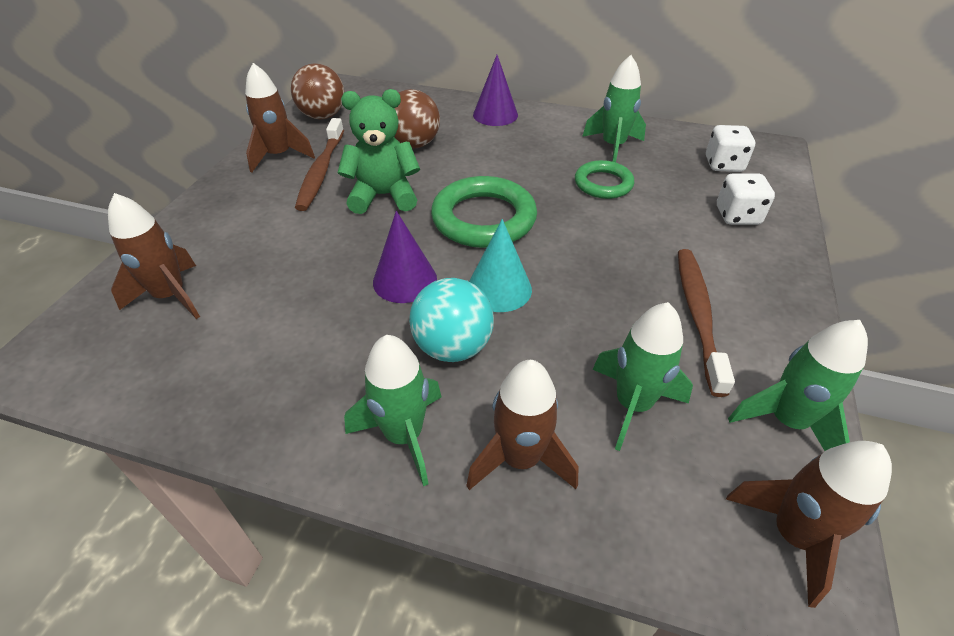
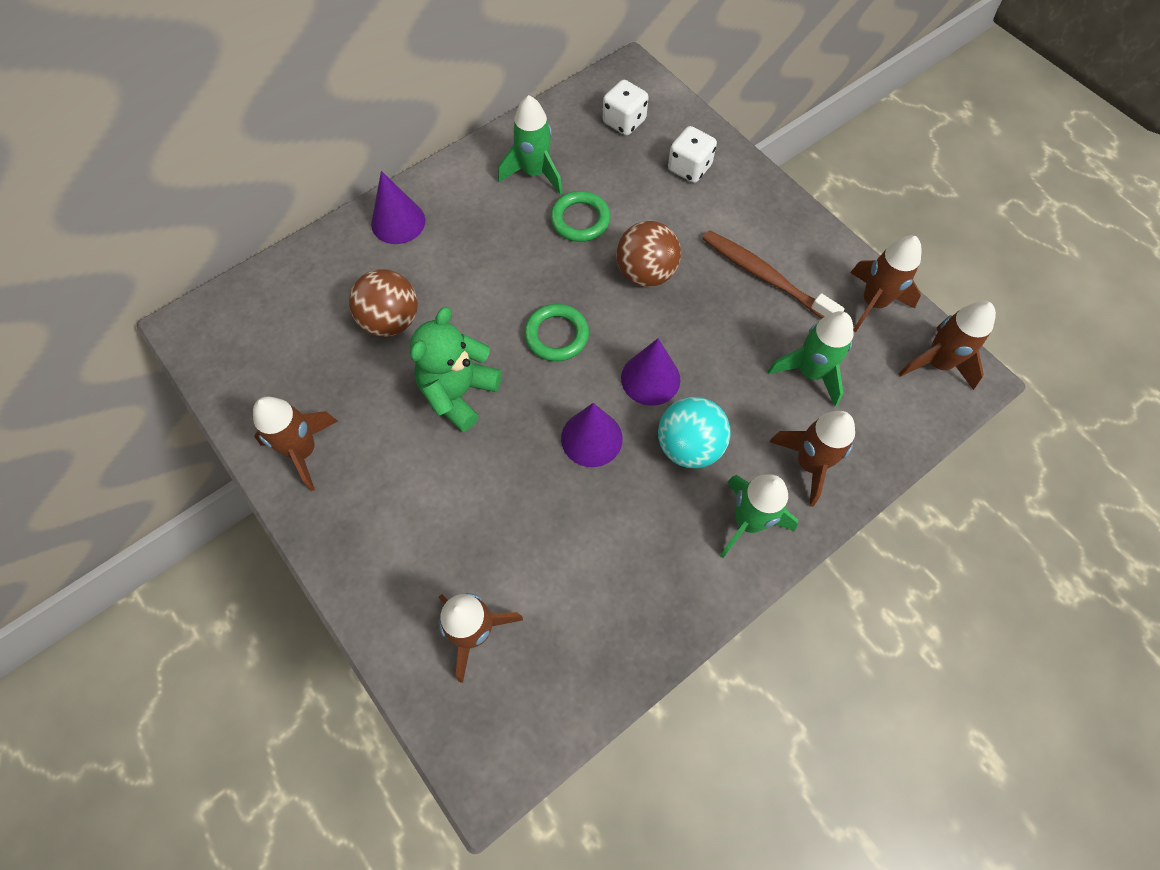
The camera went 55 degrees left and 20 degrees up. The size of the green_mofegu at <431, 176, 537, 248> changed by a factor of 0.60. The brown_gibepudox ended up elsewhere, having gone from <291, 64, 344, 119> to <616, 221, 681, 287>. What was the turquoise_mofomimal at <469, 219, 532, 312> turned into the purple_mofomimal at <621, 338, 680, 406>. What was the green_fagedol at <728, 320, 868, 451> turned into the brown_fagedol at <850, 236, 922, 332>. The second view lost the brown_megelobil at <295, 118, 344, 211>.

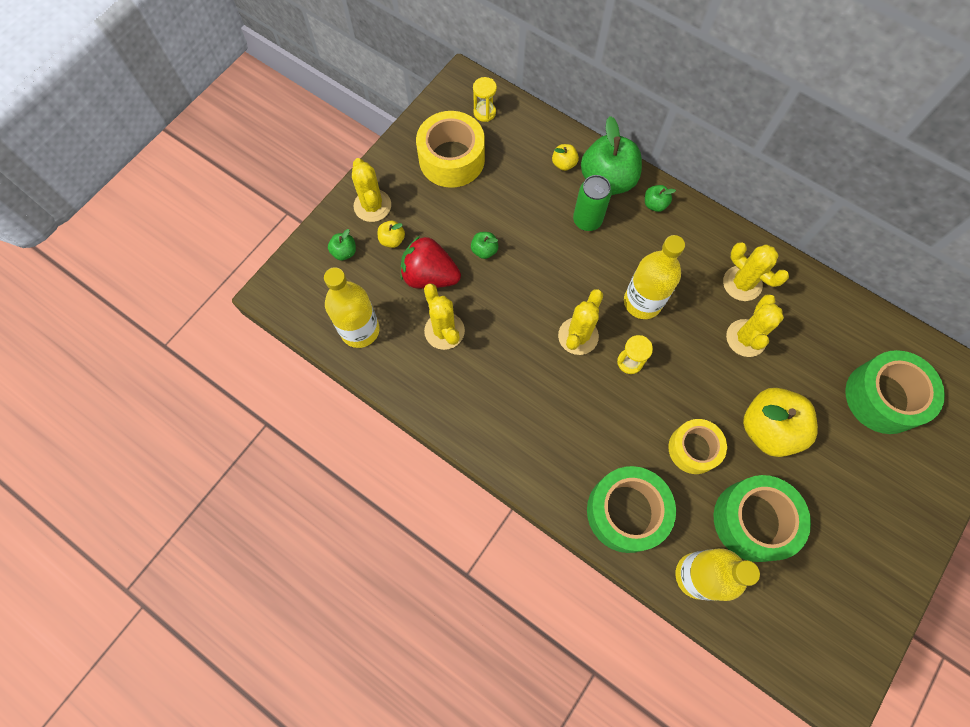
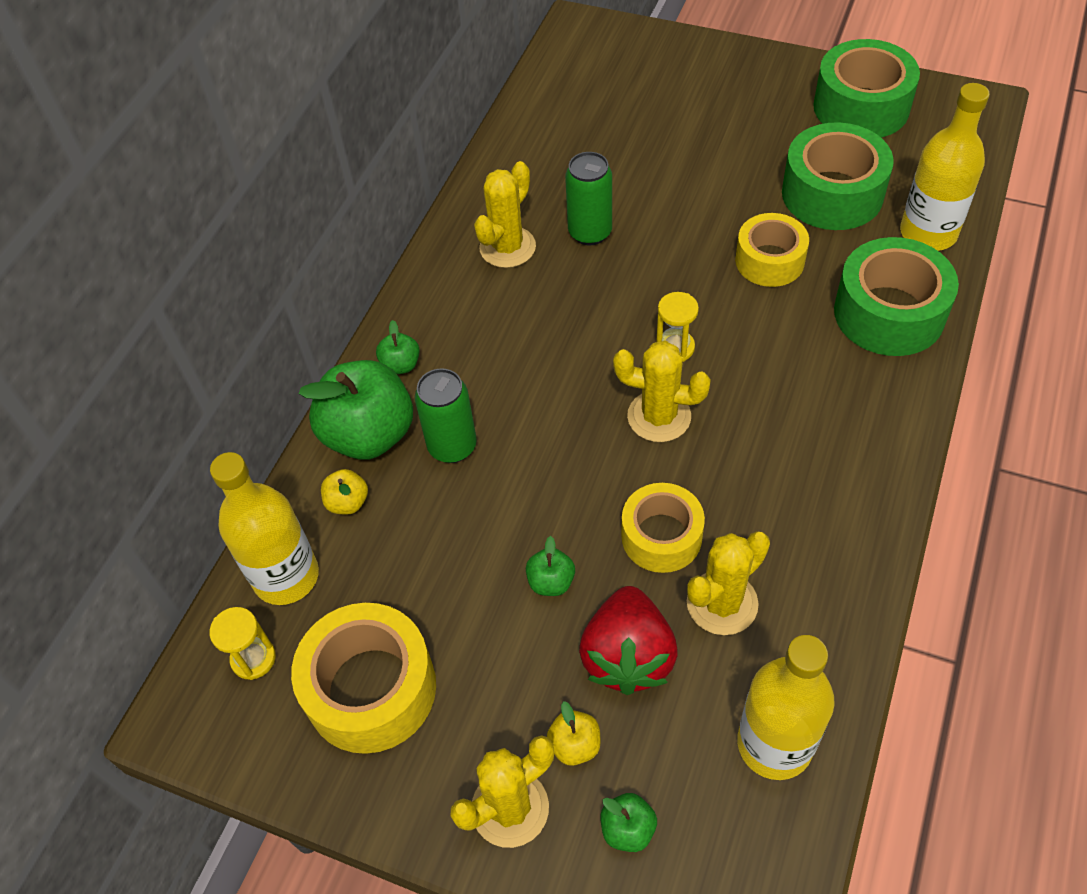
The camera went 100 degrees left and 15 degrees down. The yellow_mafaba ended up elsewhere, having gone from <624, 235, 685, 319> to <210, 452, 319, 605>. Where the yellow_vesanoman stood at <726, 294, 784, 357>, the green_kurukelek came to stand at <565, 152, 612, 245>. The second view gained the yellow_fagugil at <621, 483, 705, 573>. The green_fagugil ended up elsewhere, having gone from <845, 350, 945, 434> to <813, 39, 920, 138>. The second view lost the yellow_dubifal at <743, 388, 818, 457>.

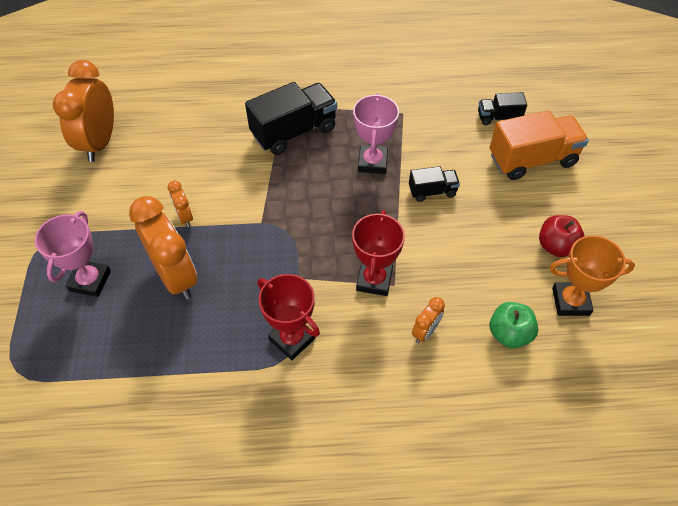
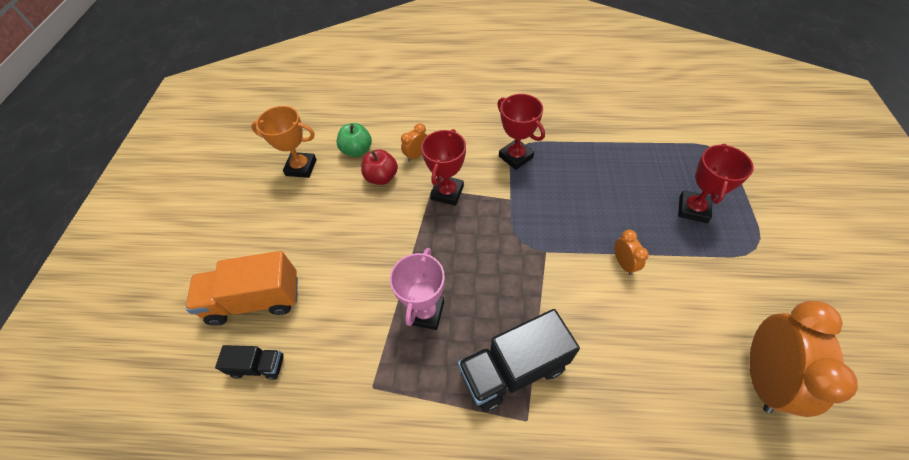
The camera went 170 degrees left and 0 degrees up. The red_dubifal ended up elsewhere, having gone from <539, 215, 585, 257> to <361, 149, 398, 185>. What was the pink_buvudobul at <35, 211, 111, 297> turned into the red_buvudobul at <678, 144, 754, 223>. The second view lost the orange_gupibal at <129, 196, 198, 300>. The second view lost the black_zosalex at <409, 166, 460, 202>.

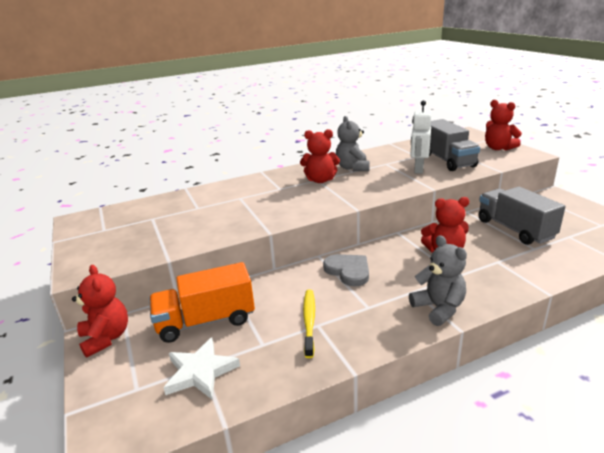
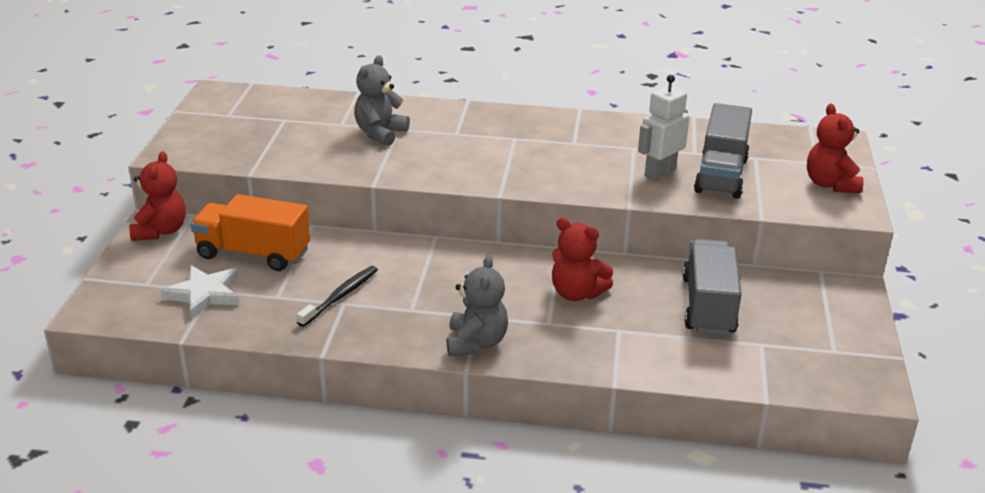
The camera went 30 degrees right and 5 degrees up. What was the yellow_megelobil at <303, 290, 315, 358> turned into the black_megelobil at <297, 266, 378, 327>. The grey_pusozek ended up elsewhere, having gone from <336, 116, 370, 171> to <354, 55, 410, 146>. The second view lost the red_pusozek at <300, 129, 340, 183>. The second view lost the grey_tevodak at <323, 254, 369, 286>.

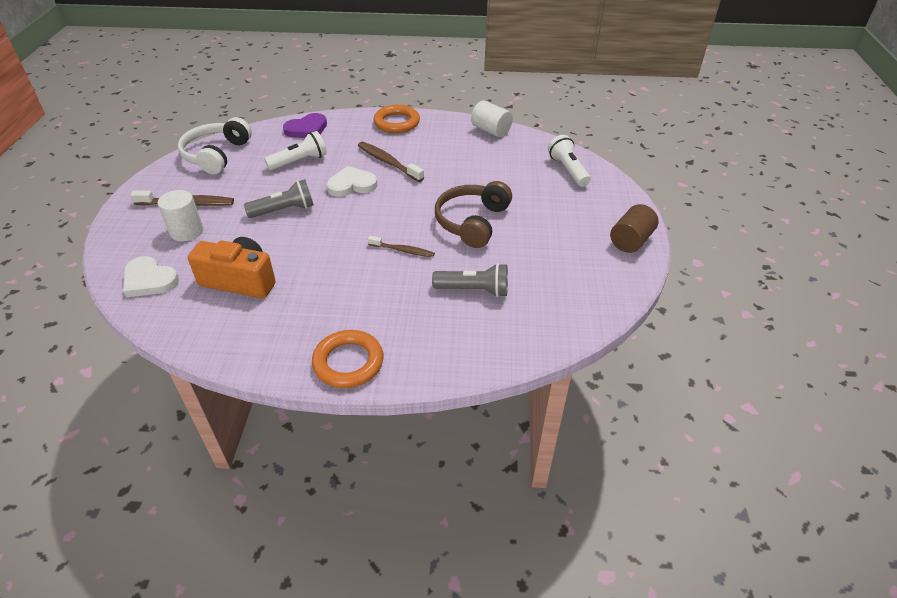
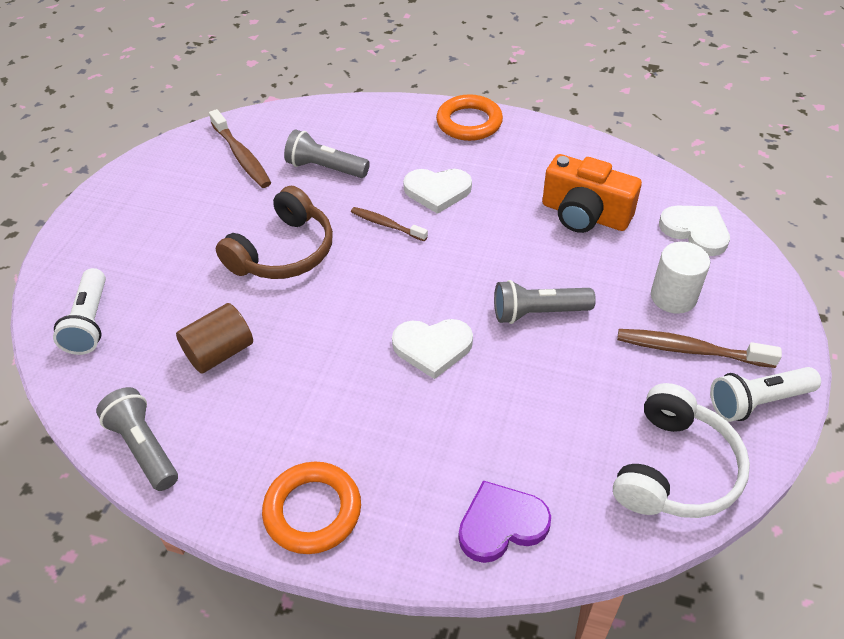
The camera went 165 degrees left and 5 degrees up. Where the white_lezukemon stood at <471, 101, 513, 137>, the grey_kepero came to stand at <96, 387, 178, 491>. The brown_lezukemon ended up elsewhere, having gone from <610, 204, 658, 253> to <176, 303, 253, 374>. The brown_megelobil ended up elsewhere, having gone from <358, 142, 424, 182> to <209, 109, 271, 188>. The second view gained the white_tevodak at <403, 169, 472, 214>. The white_kepero ended up elsewhere, having gone from <264, 131, 327, 170> to <710, 367, 821, 422>.

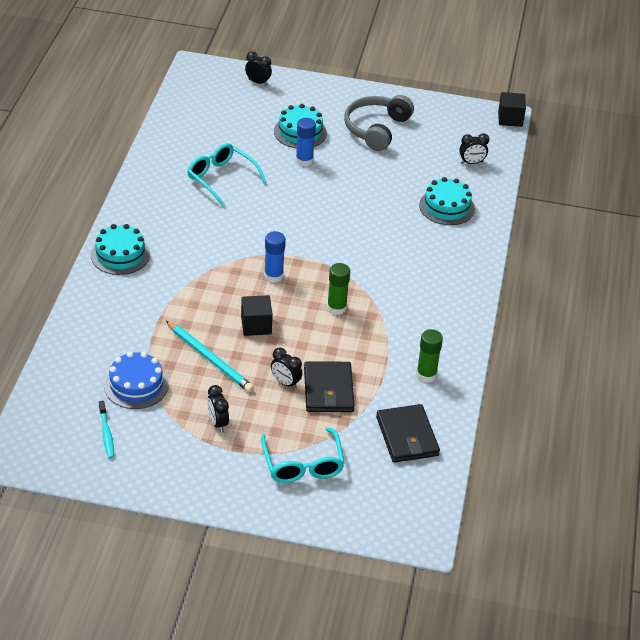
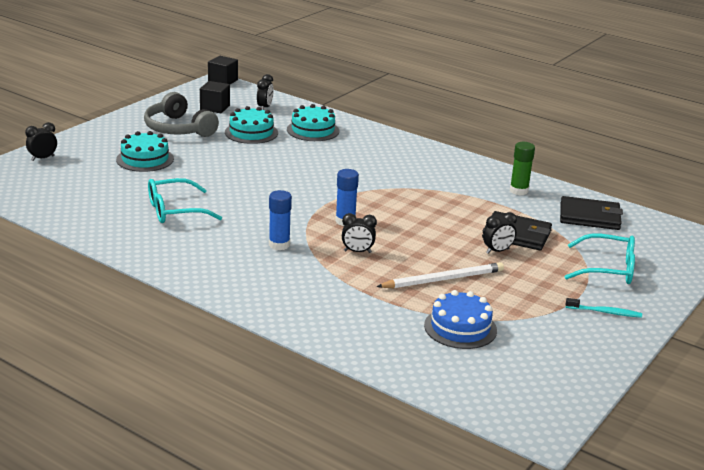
The camera went 65 degrees left and 15 degrees down. The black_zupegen ended up elsewhere, having gone from <241, 295, 273, 336> to <200, 81, 230, 113>. The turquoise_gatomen ended up elsewhere, having gone from <91, 224, 150, 275> to <225, 106, 278, 144>. The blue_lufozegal ended up elsewhere, having gone from <296, 118, 316, 166> to <269, 190, 292, 250>. The black_gupibal ended up elsewhere, having gone from <207, 385, 229, 432> to <342, 213, 377, 253>. What was the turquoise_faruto at <166, 321, 254, 392> turned into the white_faruto at <376, 262, 504, 288>. The turquoise_megelobil ended up elsewhere, having gone from <99, 401, 114, 459> to <566, 298, 642, 318>. The second view lost the green_lufozegal at <327, 263, 350, 315>.

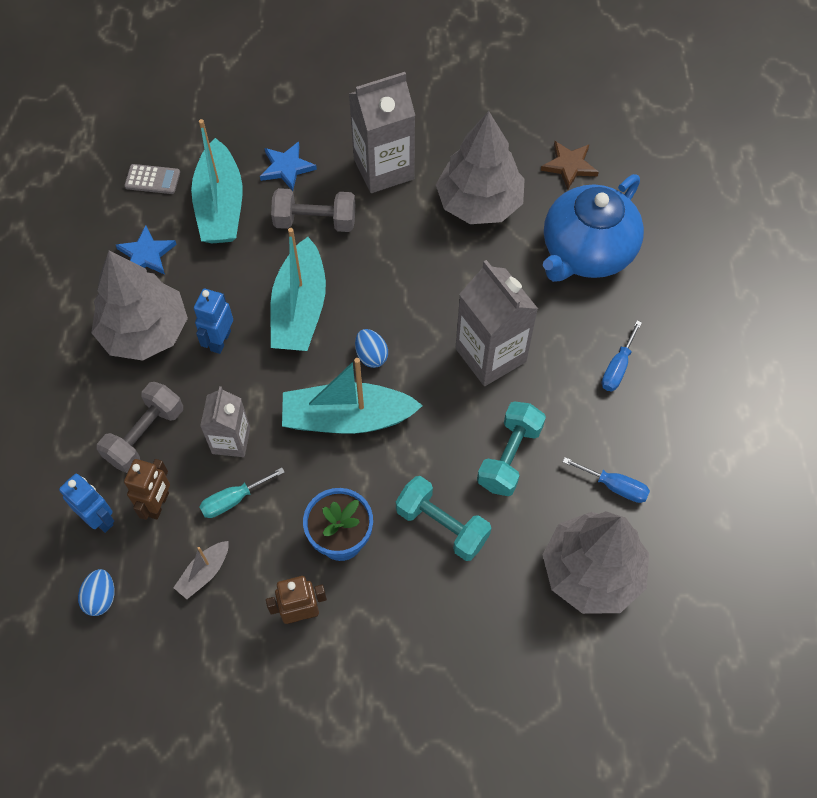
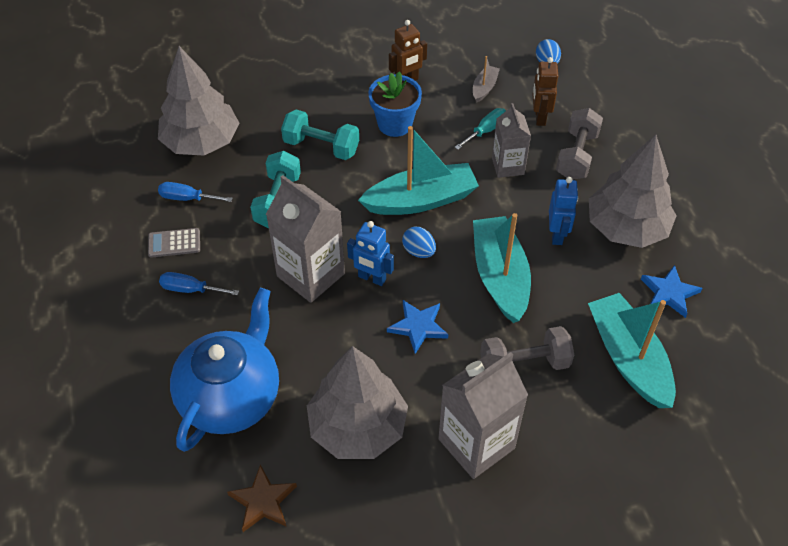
The camera went 165 degrees right and 10 degrees down. The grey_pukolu ended up elsewhere, having gone from <124, 164, 180, 194> to <148, 228, 200, 258>. The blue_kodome at <602, 321, 642, 391> ended up facing another way, 90 degrees counterclockwise from before. The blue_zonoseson ended up elsewhere, having gone from <59, 474, 114, 533> to <347, 221, 394, 286>. The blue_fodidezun ended up elsewhere, having gone from <260, 142, 317, 191> to <387, 300, 448, 354>.

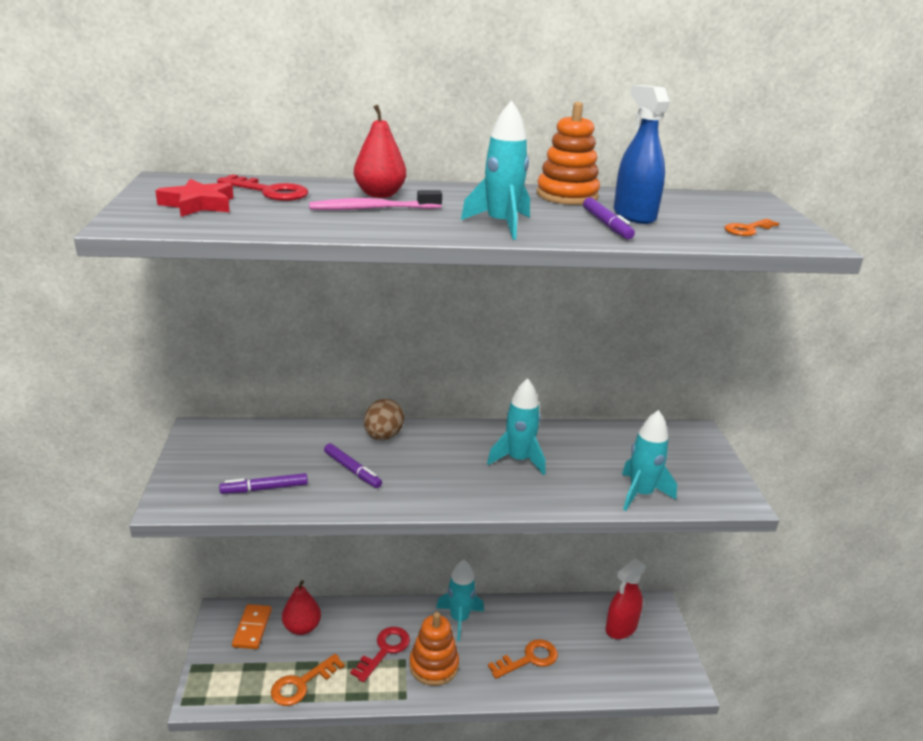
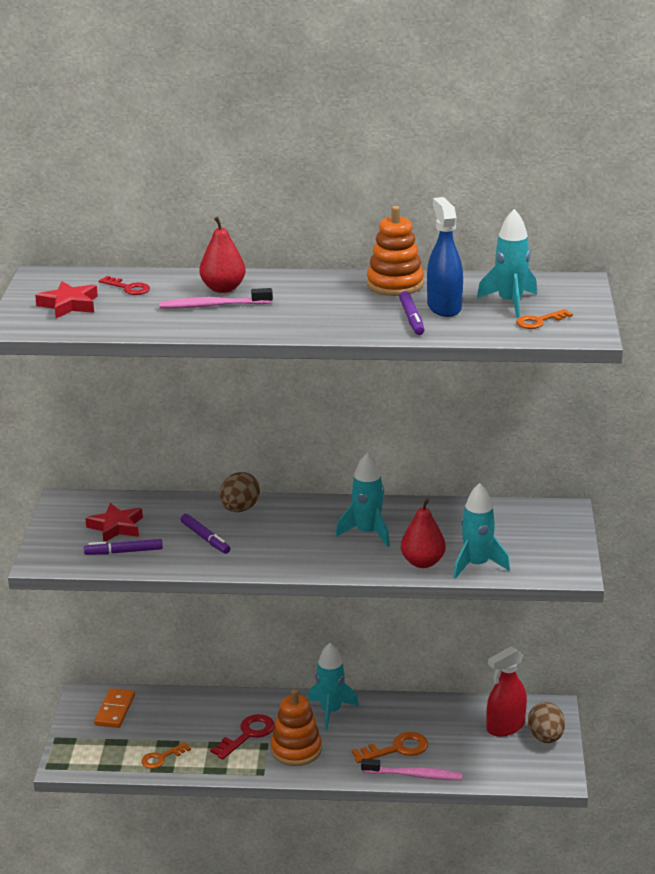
The camera went 10 degrees right and 0 degrees up. The second view gained the red_fodidezun at <85, 503, 143, 542>. The size of the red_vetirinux at <217, 174, 308, 201> changed by a factor of 0.67. The size of the orange_vetirinux at <271, 654, 345, 706> changed by a factor of 0.67. The second view gained the pink_megelobil at <361, 759, 462, 780>. The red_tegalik ended up elsewhere, having gone from <282, 580, 321, 635> to <401, 498, 446, 568>. The turquoise_fagedol ended up elsewhere, having gone from <461, 100, 530, 240> to <477, 209, 537, 318>. The second view gained the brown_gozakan at <528, 702, 565, 743>.

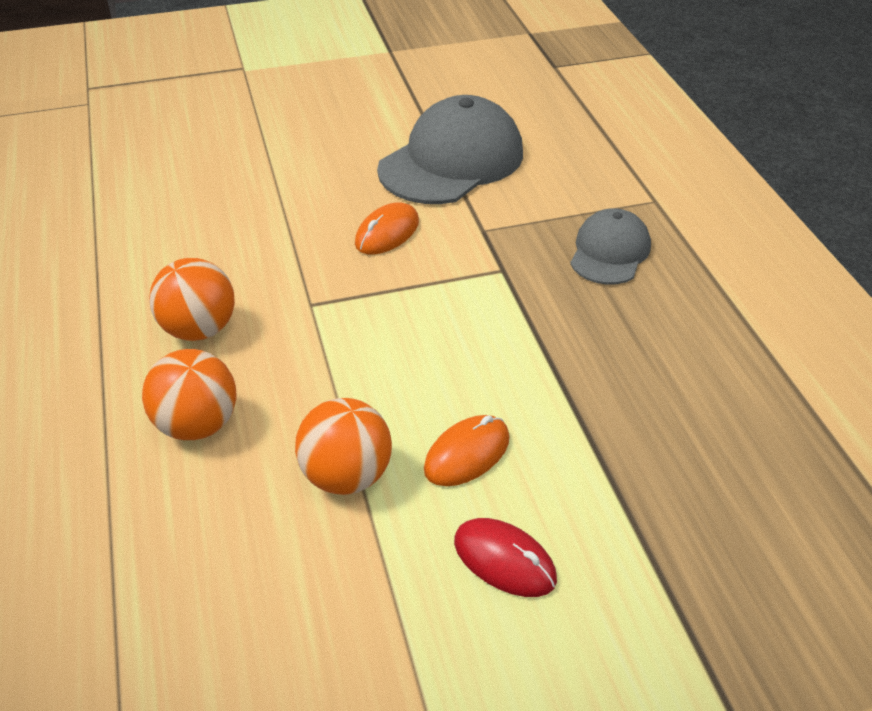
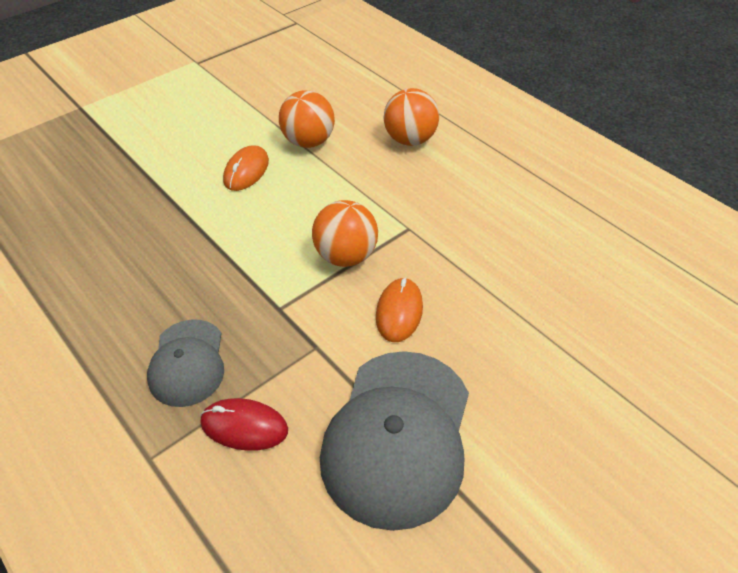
The camera went 155 degrees right and 5 degrees up. The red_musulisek ended up elsewhere, having gone from <454, 518, 557, 597> to <200, 398, 288, 451>. The orange_gibepudox ended up elsewhere, having gone from <149, 258, 235, 341> to <312, 200, 378, 267>.

